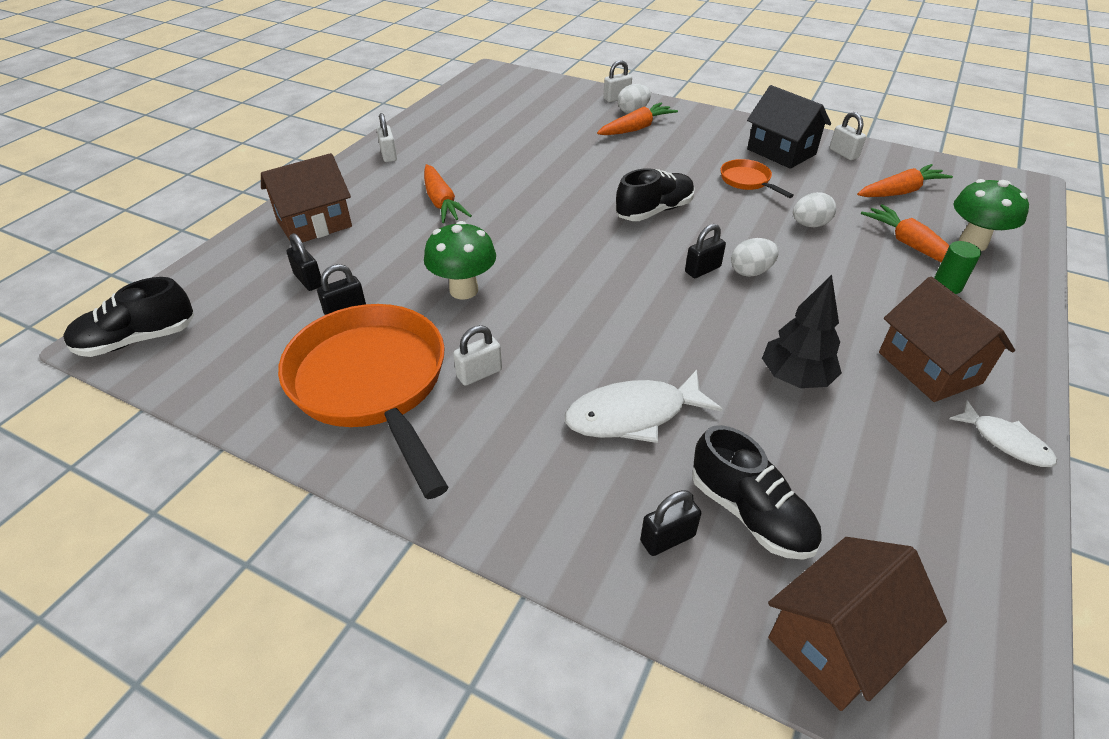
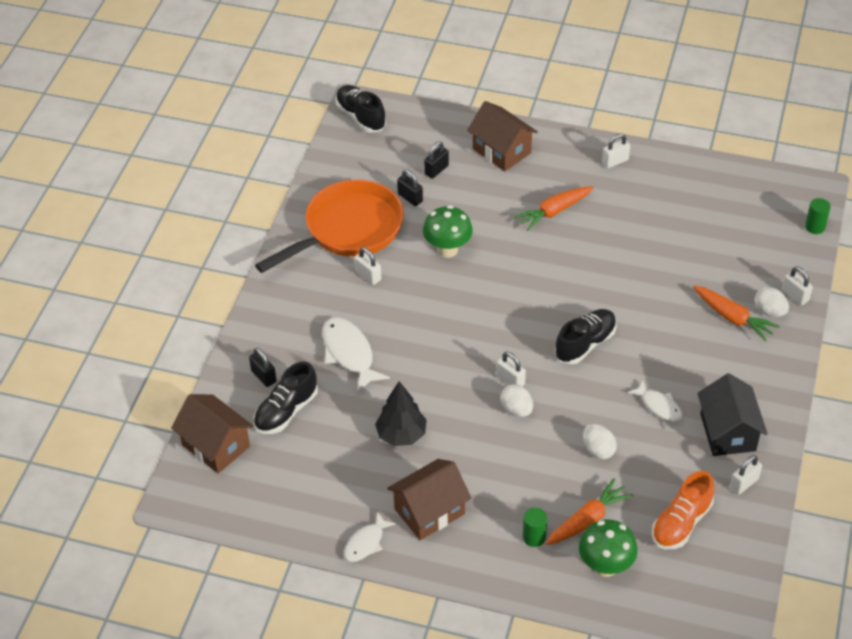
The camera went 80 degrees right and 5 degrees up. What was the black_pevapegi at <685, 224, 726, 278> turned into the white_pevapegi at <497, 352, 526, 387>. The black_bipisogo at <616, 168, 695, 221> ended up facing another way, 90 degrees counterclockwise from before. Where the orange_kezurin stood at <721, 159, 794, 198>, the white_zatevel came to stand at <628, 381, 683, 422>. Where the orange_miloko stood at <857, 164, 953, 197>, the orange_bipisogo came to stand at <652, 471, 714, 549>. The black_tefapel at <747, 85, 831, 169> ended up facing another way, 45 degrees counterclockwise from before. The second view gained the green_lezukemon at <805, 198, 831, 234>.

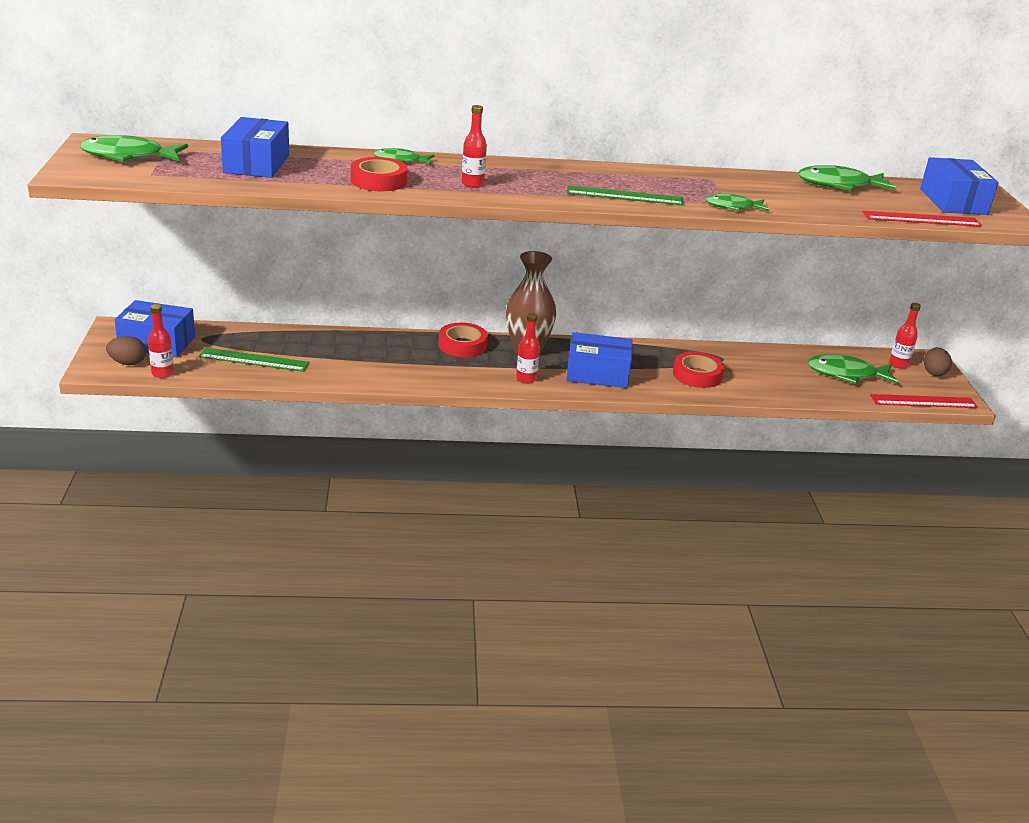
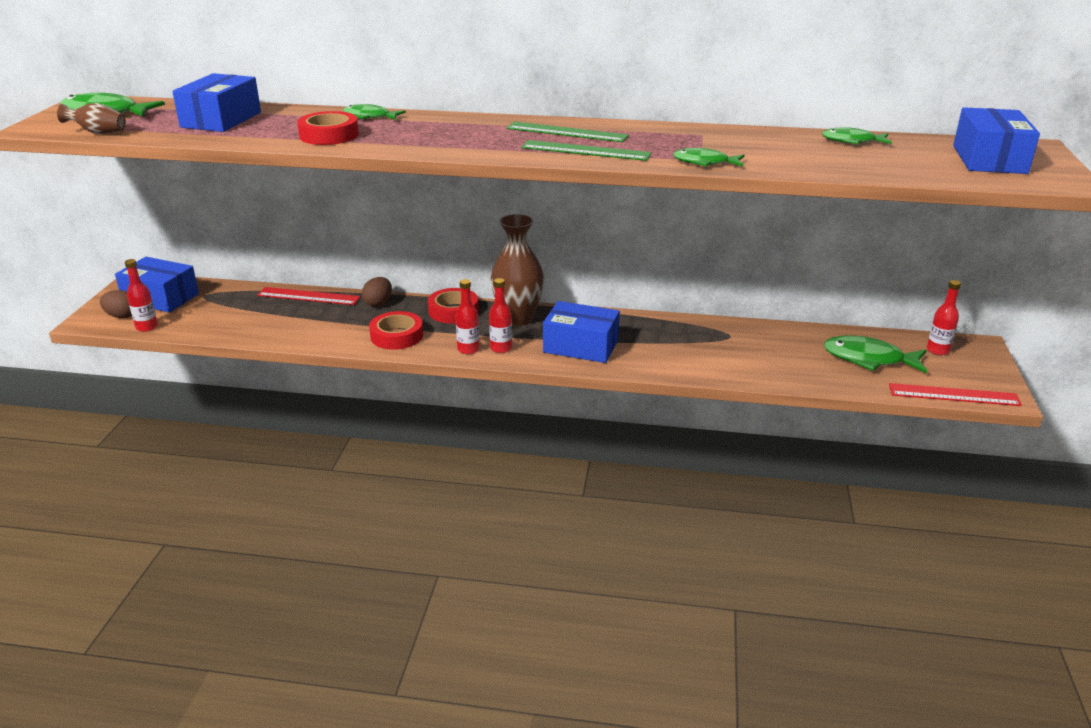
The camera went 15 degrees right and 0 degrees up. The second view gained the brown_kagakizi at <57, 103, 126, 134>. The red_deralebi ended up elsewhere, having gone from <862, 211, 982, 227> to <257, 287, 361, 305>. The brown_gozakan ended up elsewhere, having gone from <924, 347, 952, 376> to <362, 277, 392, 307>. The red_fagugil ended up elsewhere, having gone from <673, 352, 724, 388> to <369, 311, 423, 350>. The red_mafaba ended up elsewhere, having gone from <462, 105, 487, 188> to <455, 279, 480, 354>. The green_deralebi ended up elsewhere, having gone from <199, 348, 310, 372> to <506, 121, 629, 142>. The size of the green_zatevel at <798, 165, 896, 191> changed by a factor of 0.62.

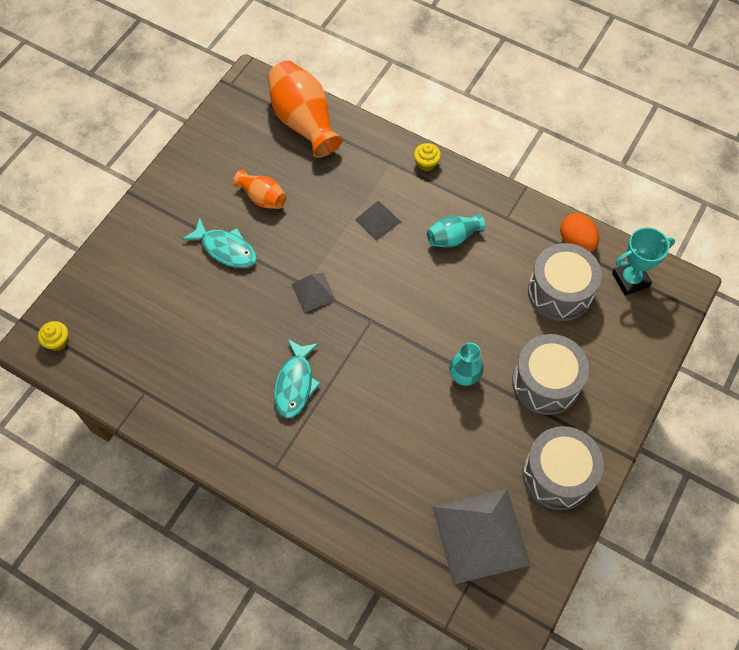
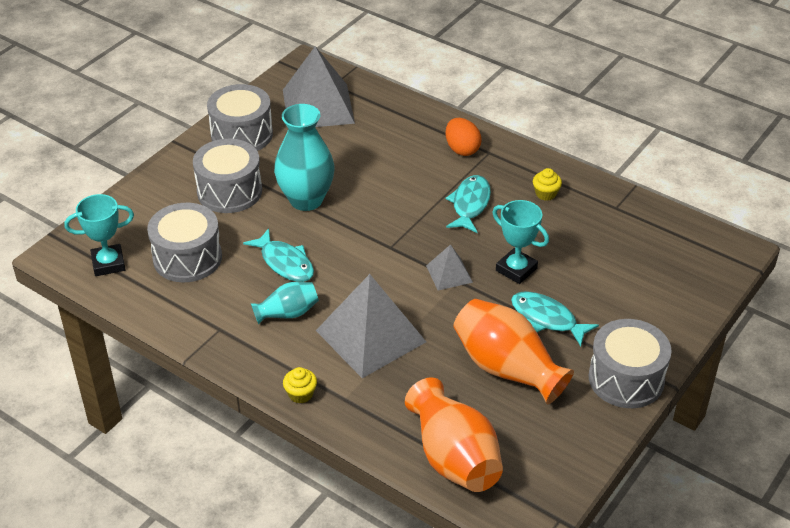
The camera went 175 degrees left and 20 degrees down. The second view gained the turquoise_zatevel at <243, 228, 314, 282>. The size of the turquoise_kagakizi at <449, 343, 484, 386> changed by a factor of 1.82. The size of the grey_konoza at <355, 201, 401, 240> changed by a factor of 2.05. The orange_gozakan ended up elsewhere, having gone from <560, 213, 599, 252> to <445, 118, 481, 156>. The size of the orange_kagakizi at <233, 169, 287, 209> changed by a factor of 1.82. The second view gained the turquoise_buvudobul at <492, 200, 549, 284>. The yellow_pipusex ended up elsewhere, having gone from <38, 321, 68, 351> to <533, 168, 562, 201>. The second view gained the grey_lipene at <589, 319, 672, 408>.

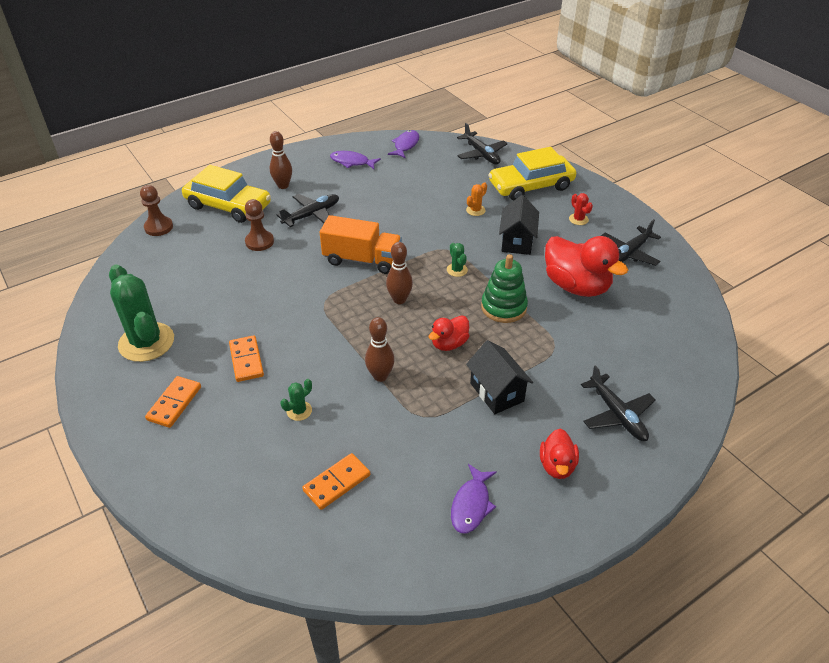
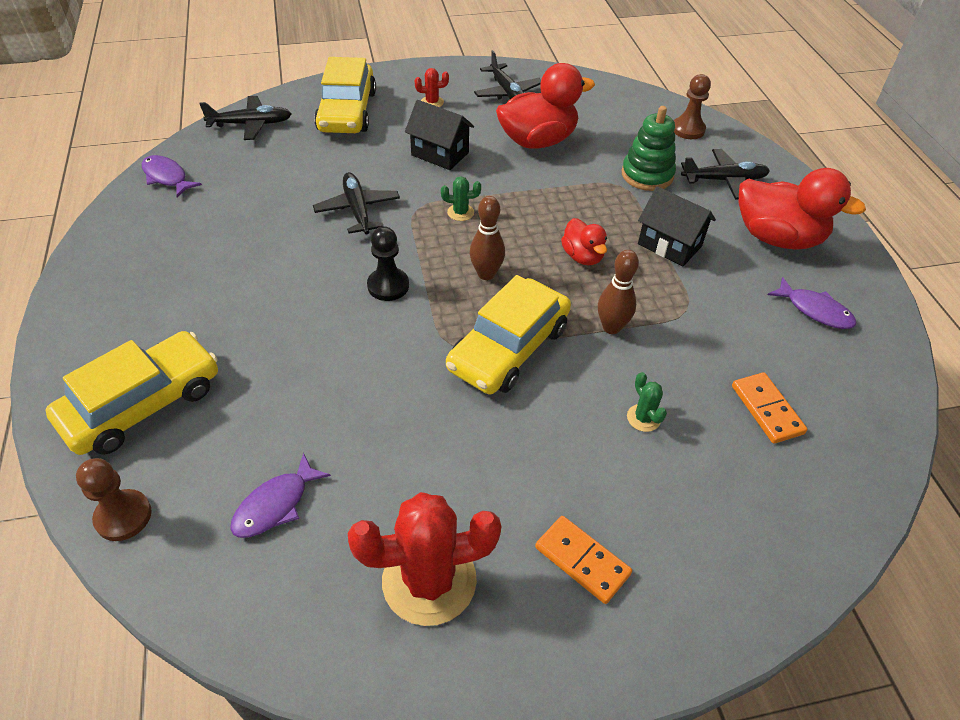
The camera went 70 degrees left and 5 degrees up. The purple_zatevel ended up elsewhere, having gone from <330, 151, 381, 169> to <230, 452, 331, 538>. The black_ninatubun ended up elsewhere, having gone from <277, 194, 339, 227> to <313, 172, 400, 235>. What was the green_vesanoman at <109, 264, 174, 362> turned into the red_vesanoman at <348, 492, 501, 626>. Where the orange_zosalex stood at <320, 215, 402, 274>, the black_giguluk came to stand at <367, 226, 409, 301>. The second view gained the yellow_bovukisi at <446, 275, 571, 394>. The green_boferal ended up elsewhere, having gone from <481, 254, 528, 323> to <622, 106, 676, 191>. The black_tefapel at <466, 340, 533, 414> ended up facing another way, 45 degrees clockwise from before. The brown_giguluk ended up elsewhere, having gone from <245, 199, 274, 251> to <674, 74, 711, 139>. The size of the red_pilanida at <540, 429, 579, 479> changed by a factor of 1.87. The second view lost the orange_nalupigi at <229, 335, 264, 382>. The second view lost the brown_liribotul at <269, 131, 292, 189>. The second view lost the orange_vesanoman at <466, 182, 487, 216>.

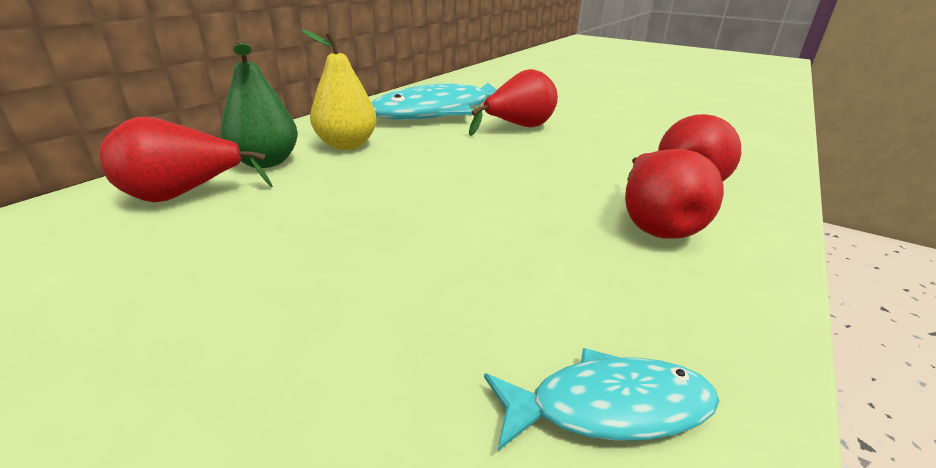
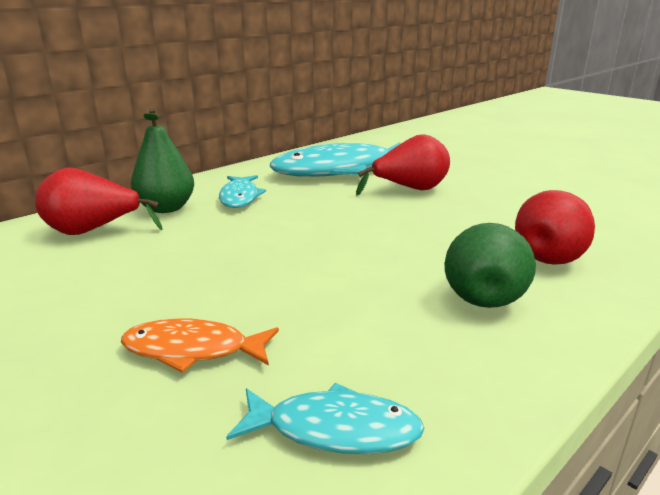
The camera went 15 degrees right and 5 degrees down. The second view gained the orange_zatevel at <121, 318, 279, 373>. Where the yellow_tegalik stood at <302, 29, 377, 150>, the turquoise_zatevel came to stand at <219, 175, 266, 208>. What was the red_tegalik at <625, 149, 724, 239> turned into the green_tegalik at <445, 223, 536, 308>.

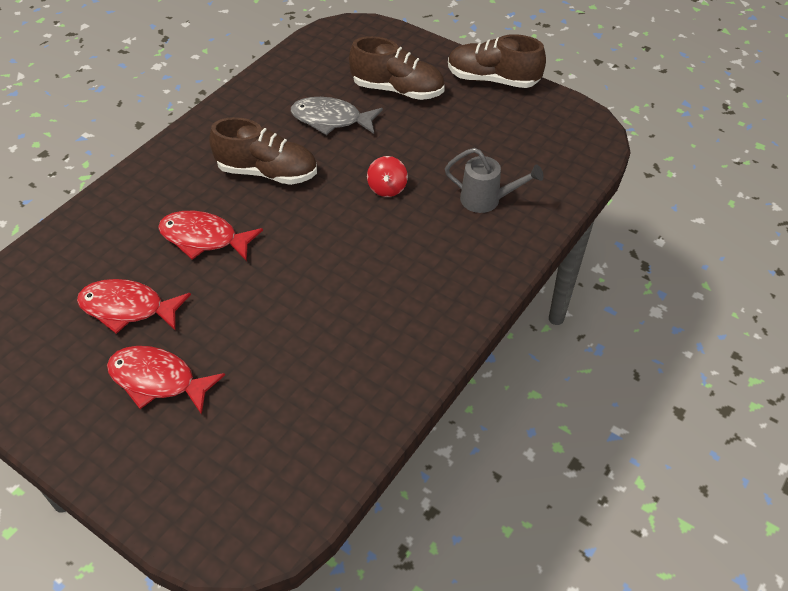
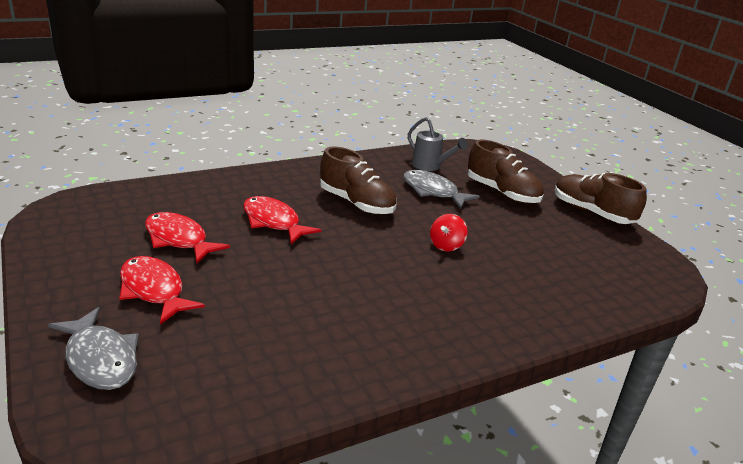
The camera went 25 degrees right and 20 degrees down. The second view gained the grey_zatevel at <48, 307, 139, 390>. The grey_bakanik ended up elsewhere, having gone from <445, 148, 544, 213> to <408, 117, 468, 171>.

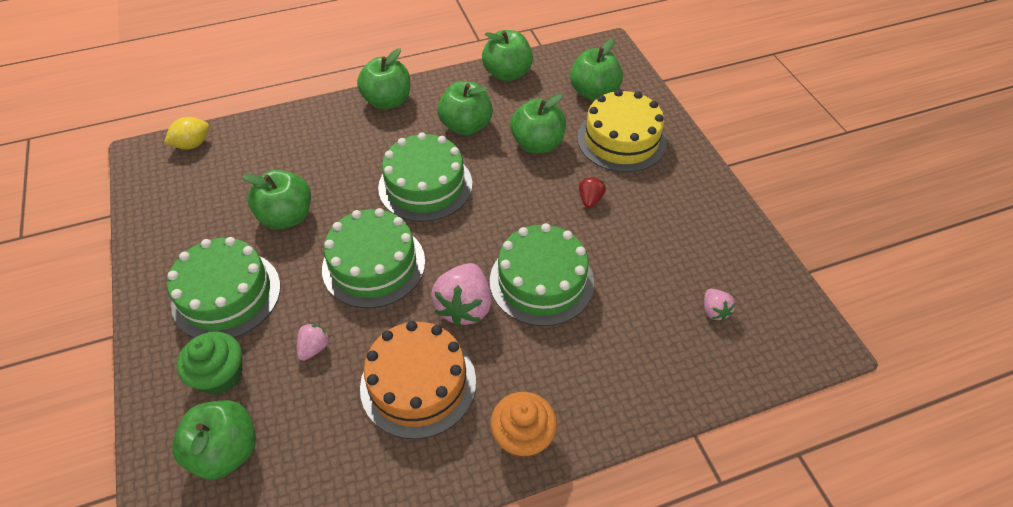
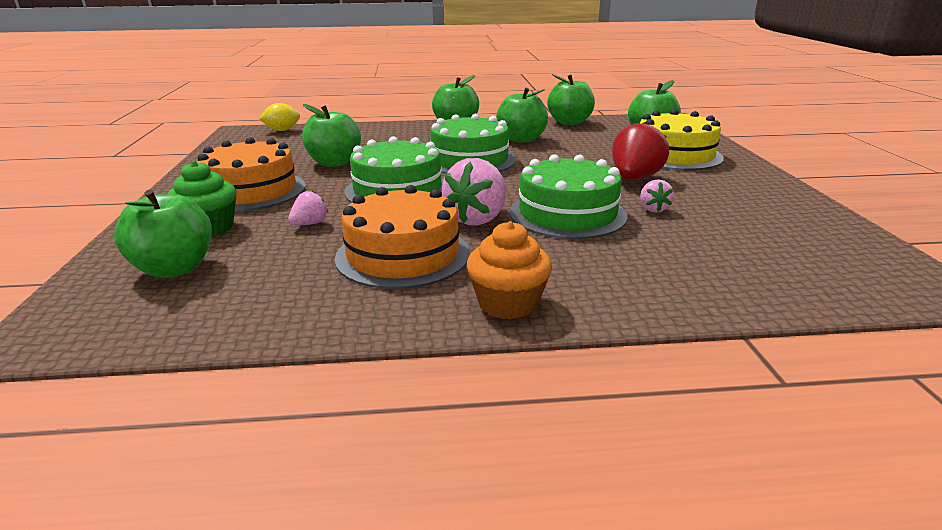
The camera went 15 degrees right and 25 degrees down. What was the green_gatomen at <167, 237, 281, 338> turned into the orange_gatomen at <197, 137, 306, 211>. The size of the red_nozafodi at <579, 177, 606, 208> changed by a factor of 1.94. The pink_nozafodi ended up elsewhere, having gone from <704, 289, 735, 321> to <640, 179, 674, 213>. The second view lost the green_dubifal at <510, 94, 566, 153>.

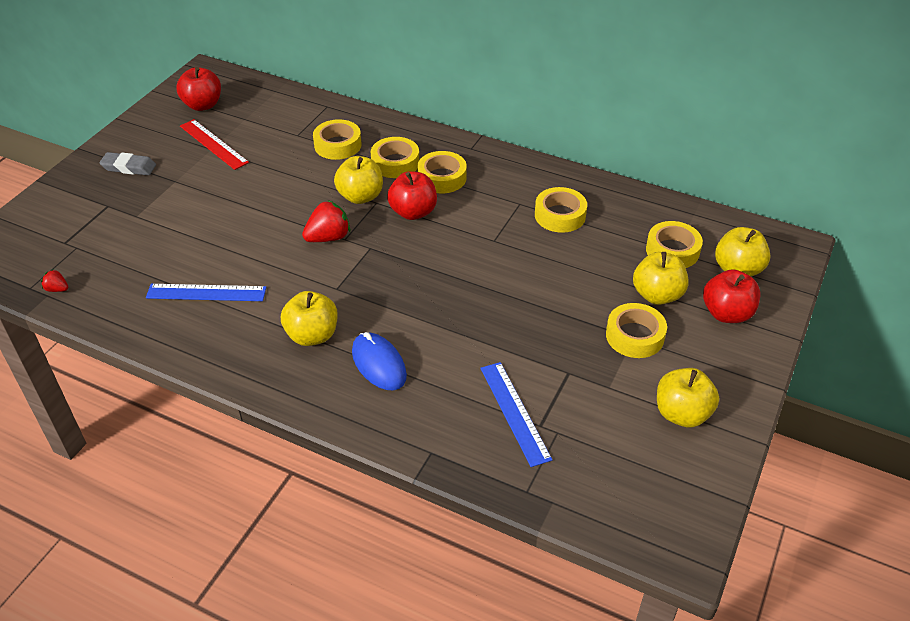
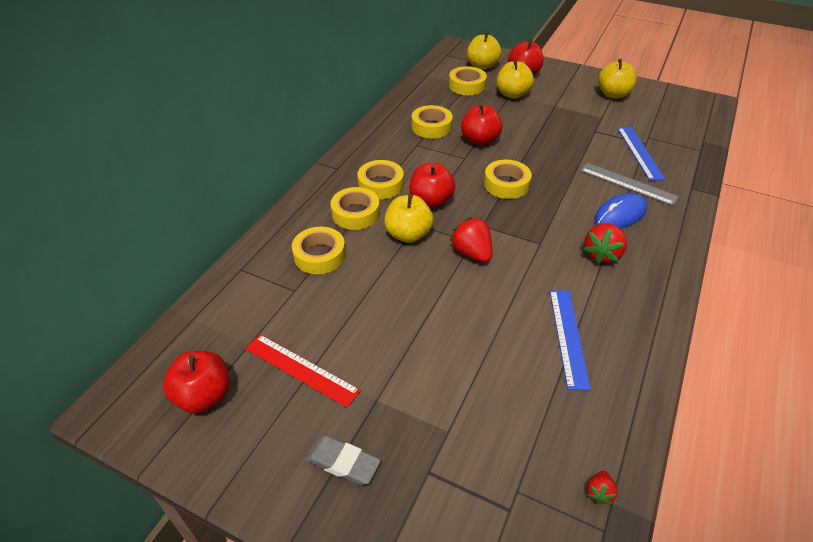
The camera went 90 degrees left and 0 degrees up. The red_deralebi at <180, 119, 249, 170> ended up facing another way, 75 degrees clockwise from before. The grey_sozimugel at <99, 152, 156, 175> ended up facing another way, 75 degrees counterclockwise from before. The second view gained the red_dubifal at <461, 104, 502, 146>. The yellow_fagugil ended up elsewhere, having gone from <606, 303, 667, 358> to <484, 160, 532, 199>. The second view gained the grey_deralebi at <580, 163, 679, 206>. Where the yellow_dubifal stood at <281, 291, 338, 346>, the red_nozafodi came to stand at <583, 223, 627, 264>. The blue_deralebi at <481, 362, 552, 467> ended up facing another way, 75 degrees counterclockwise from before.

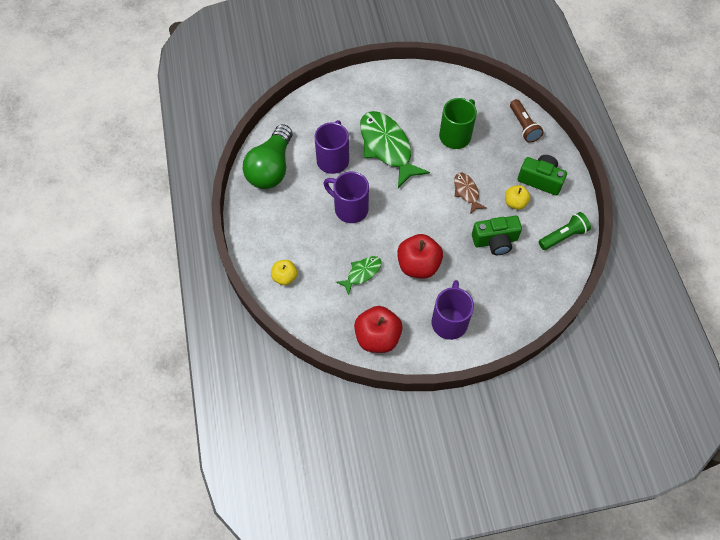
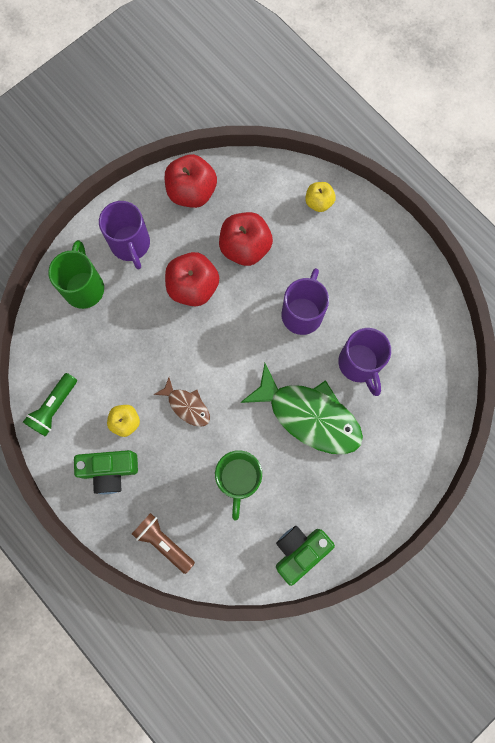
The camera went 150 degrees right and 15 degrees up. The second view gained the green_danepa at <48, 240, 104, 309>. Where the green_zatevel stood at <336, 256, 382, 295>, the red_dubifal came to stand at <219, 212, 273, 266>. The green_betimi ended up elsewhere, having gone from <472, 216, 522, 255> to <276, 526, 335, 586>. The purple_danepa at <324, 172, 369, 223> ended up facing another way, 75 degrees counterclockwise from before. The second view lost the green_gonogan at <243, 124, 292, 189>.

